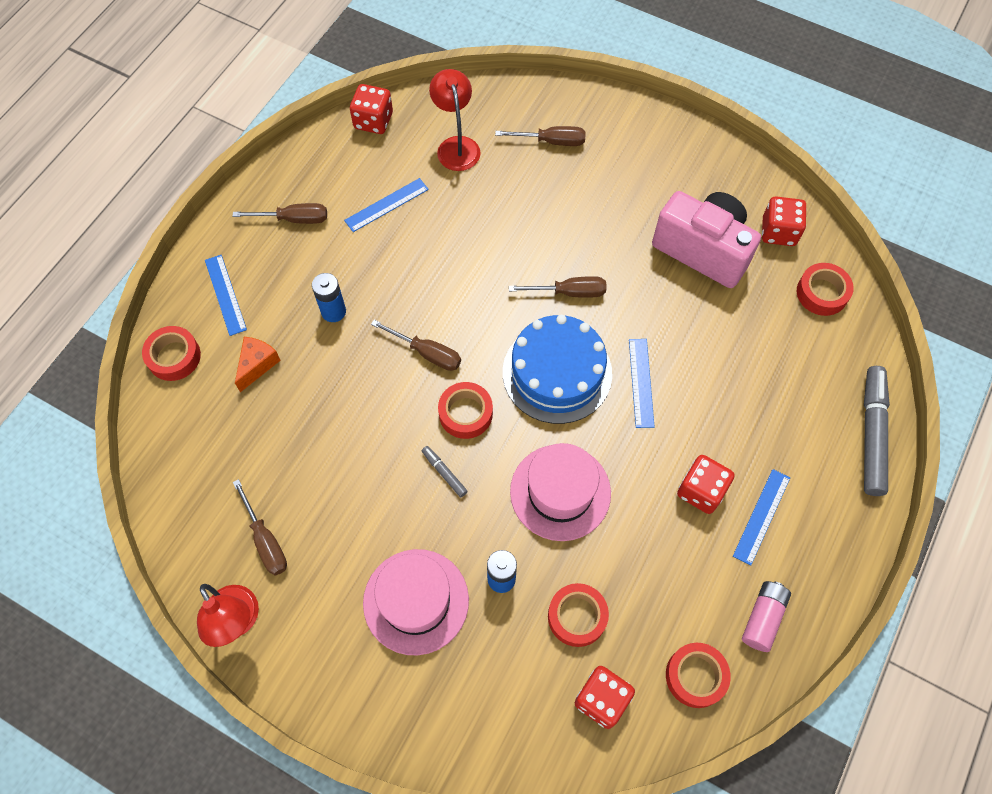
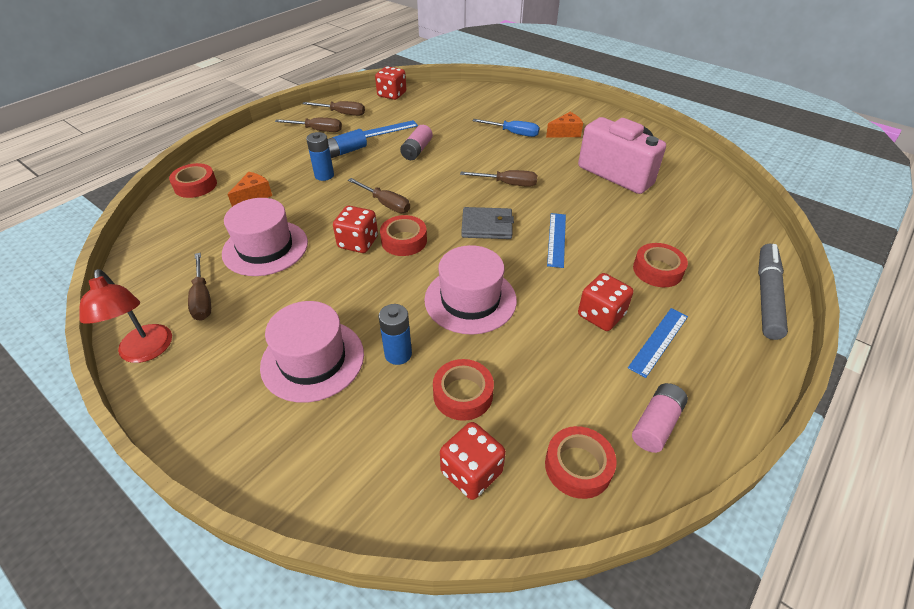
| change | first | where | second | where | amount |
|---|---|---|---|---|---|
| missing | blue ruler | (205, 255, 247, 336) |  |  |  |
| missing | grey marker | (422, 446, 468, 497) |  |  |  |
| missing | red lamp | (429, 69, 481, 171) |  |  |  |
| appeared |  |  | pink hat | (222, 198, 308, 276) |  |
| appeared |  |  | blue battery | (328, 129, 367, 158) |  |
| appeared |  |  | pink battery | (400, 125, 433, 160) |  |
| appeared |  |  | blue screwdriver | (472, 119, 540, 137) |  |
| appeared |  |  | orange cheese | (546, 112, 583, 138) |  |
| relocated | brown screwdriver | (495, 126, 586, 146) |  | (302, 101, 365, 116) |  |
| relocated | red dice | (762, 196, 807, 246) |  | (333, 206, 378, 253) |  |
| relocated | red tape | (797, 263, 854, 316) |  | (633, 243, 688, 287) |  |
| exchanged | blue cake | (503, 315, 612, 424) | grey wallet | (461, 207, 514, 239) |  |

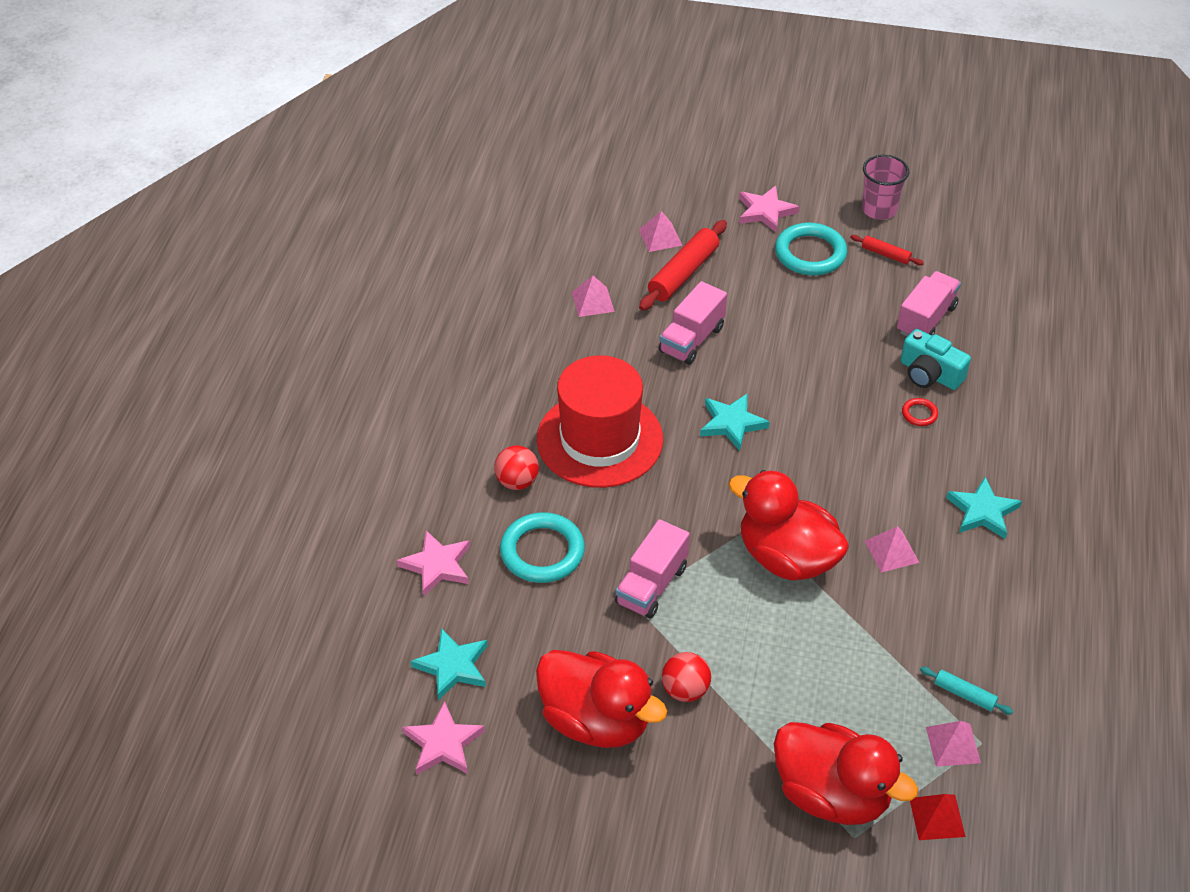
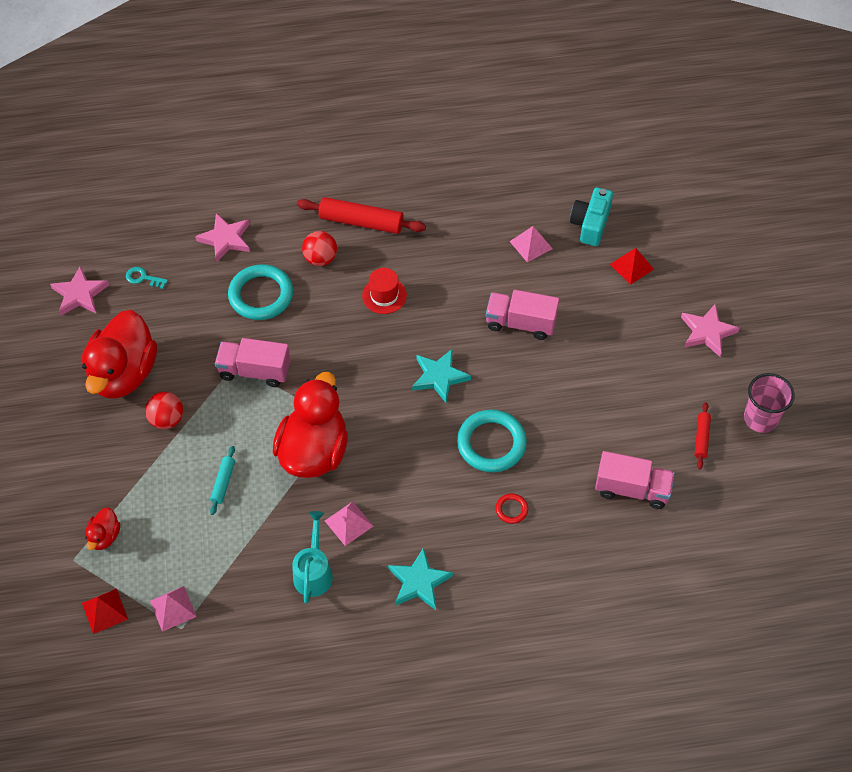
| change | first | where | second | where | amount |
|---|---|---|---|---|---|
| appeared |  |  | turquoise watering can | (292, 511, 333, 604) |  |
| relocated | red rolling pin | (639, 220, 727, 311) |  | (297, 197, 426, 234) |  |
| relocated | turquoise ring | (775, 223, 847, 275) |  | (457, 410, 527, 472) |  |
| relocated | turquoise camera | (901, 329, 971, 390) |  | (570, 187, 613, 246) |  |
| relocated | turquoise rolling pin | (920, 667, 1013, 715) |  | (210, 446, 235, 515) |  |
| exchanged | turquoise star | (411, 628, 487, 700) | turquoise key | (126, 267, 168, 289) |  |
| colour | pink pyramid | (639, 211, 682, 252) | red pyramid | (610, 248, 654, 285) |  |
| size | red hat | (537, 355, 663, 488) |  | (362, 268, 407, 314) | x0.43 |
| size | red duck | (774, 722, 918, 825) |  | (85, 507, 120, 550) | x0.44 |

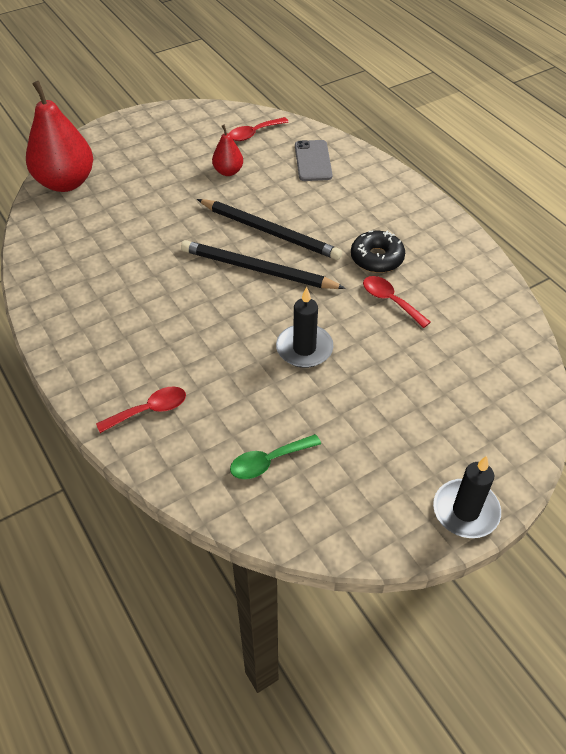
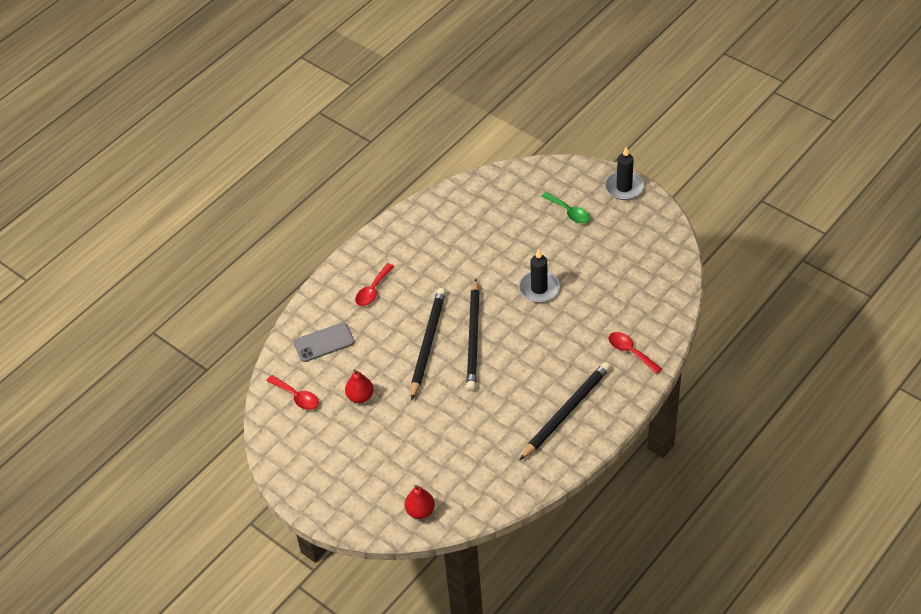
| change | first | where | second | where | amount |
|---|---|---|---|---|---|
| missing | black donut | (351, 231, 405, 273) |  |  |  |
| appeared |  |  | black pencil | (520, 362, 611, 460) |  |
| relocated | green spoon | (230, 434, 321, 479) |  | (541, 192, 590, 224) |  |
| relocated | red spoon | (363, 276, 431, 328) |  | (355, 263, 394, 306) |  |
| size | red pear | (26, 81, 93, 192) |  | (405, 485, 435, 519) | x0.49 |

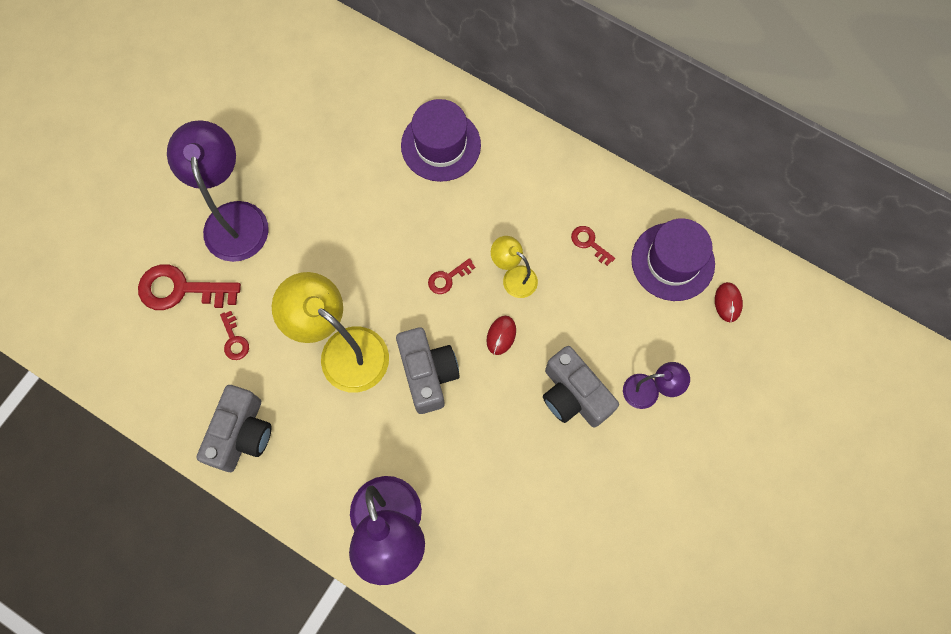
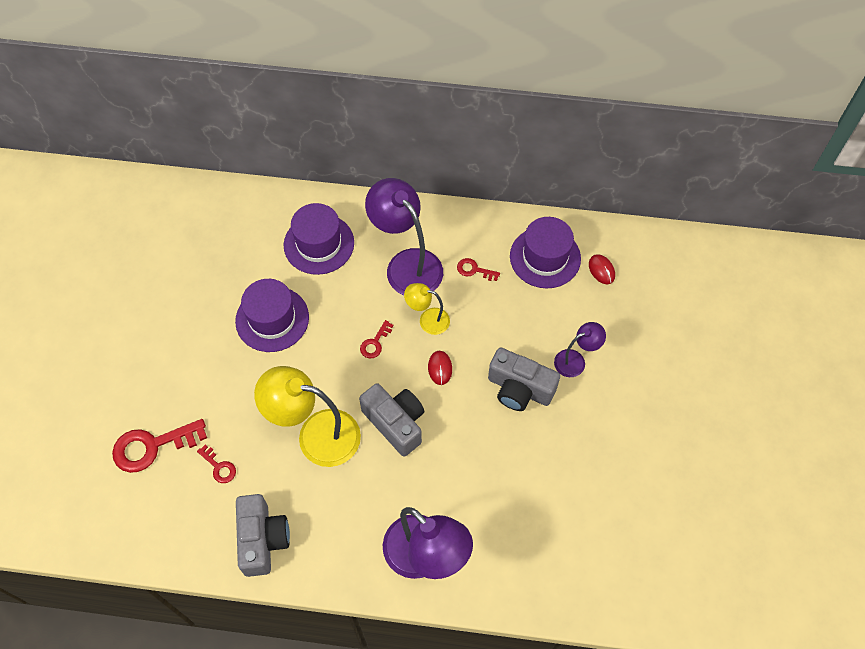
| change | first | where | second | where | amount |
|---|---|---|---|---|---|
| appeared |  |  | purple hat | (235, 279, 309, 352) |  |
| relocated | purple lamp | (167, 120, 269, 262) |  | (365, 178, 443, 295) |  |

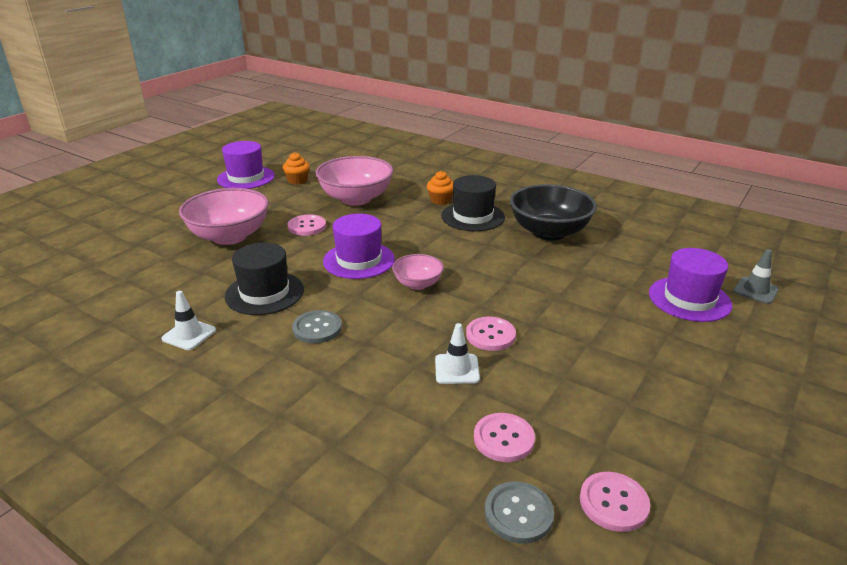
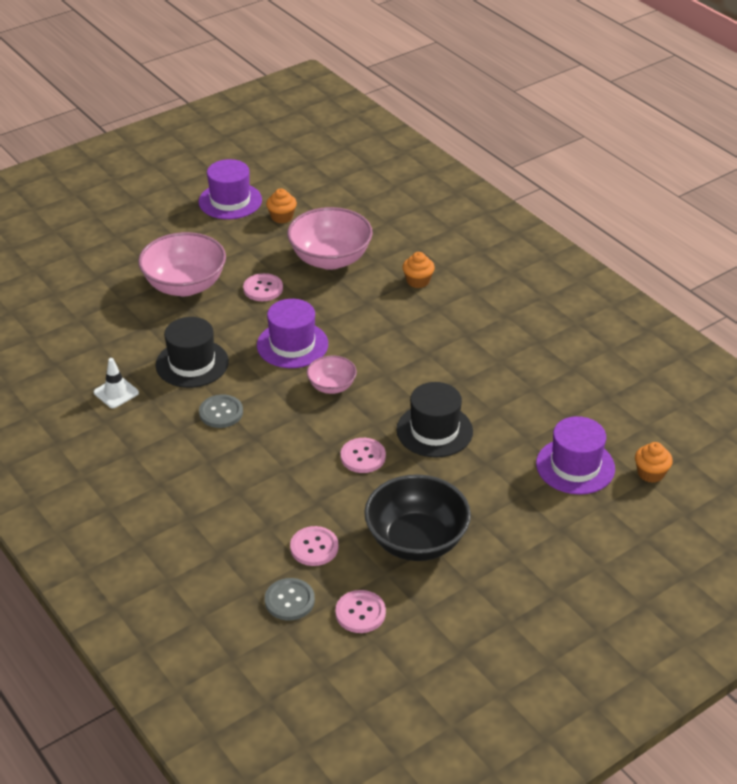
| change | first | where | second | where | amount |
|---|---|---|---|---|---|
| missing | white traffic cone | (435, 323, 480, 384) |  |  |  |
| relocated | black hat | (441, 175, 505, 231) |  | (396, 382, 473, 458) |  |
| relocated | black bowl | (510, 184, 597, 240) |  | (364, 474, 471, 561) |  |
| exchanged | grey traffic cone | (733, 249, 779, 304) | orange cupcake | (635, 442, 673, 483) |  |

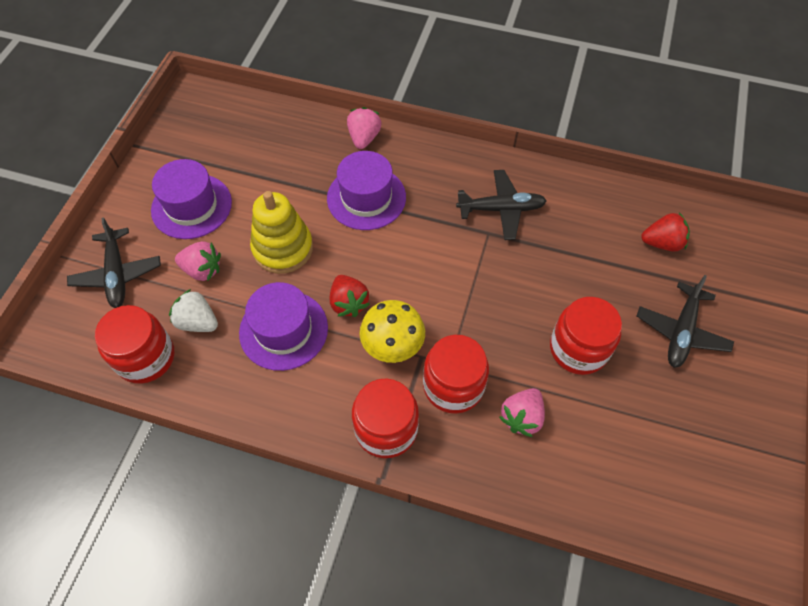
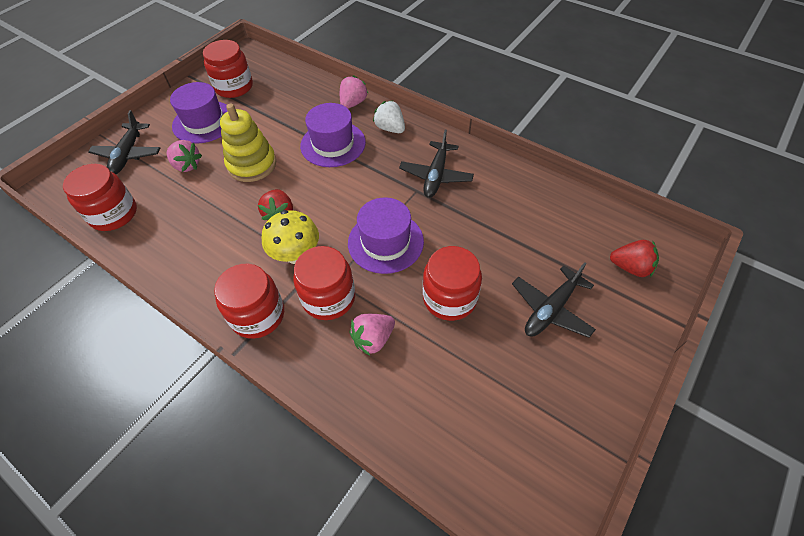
| change | first | where | second | where | amount |
|---|---|---|---|---|---|
| appeared |  |  | red jar | (203, 40, 253, 98) |  |
| relocated | white strawberry | (169, 289, 218, 332) |  | (373, 100, 405, 133) |  |
| relocated | purple hat | (239, 282, 328, 371) |  | (348, 197, 424, 274) |  |
| relocated | red strawberry | (641, 212, 690, 252) |  | (610, 240, 659, 277) |  |
| spun | black plane | (456, 170, 547, 240) |  | (399, 130, 474, 198) | 90 degrees clockwise |

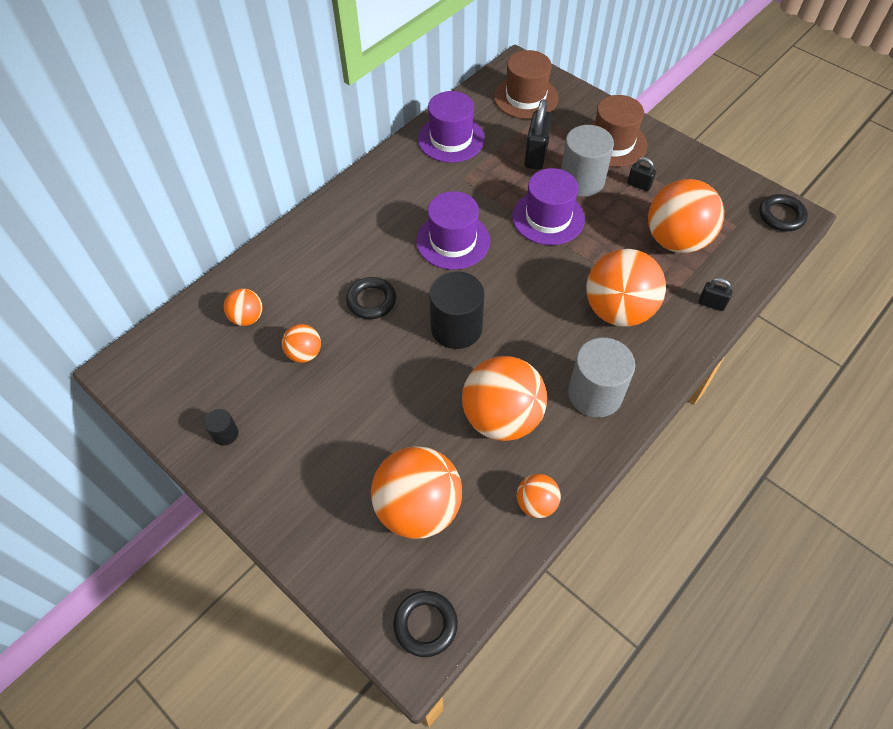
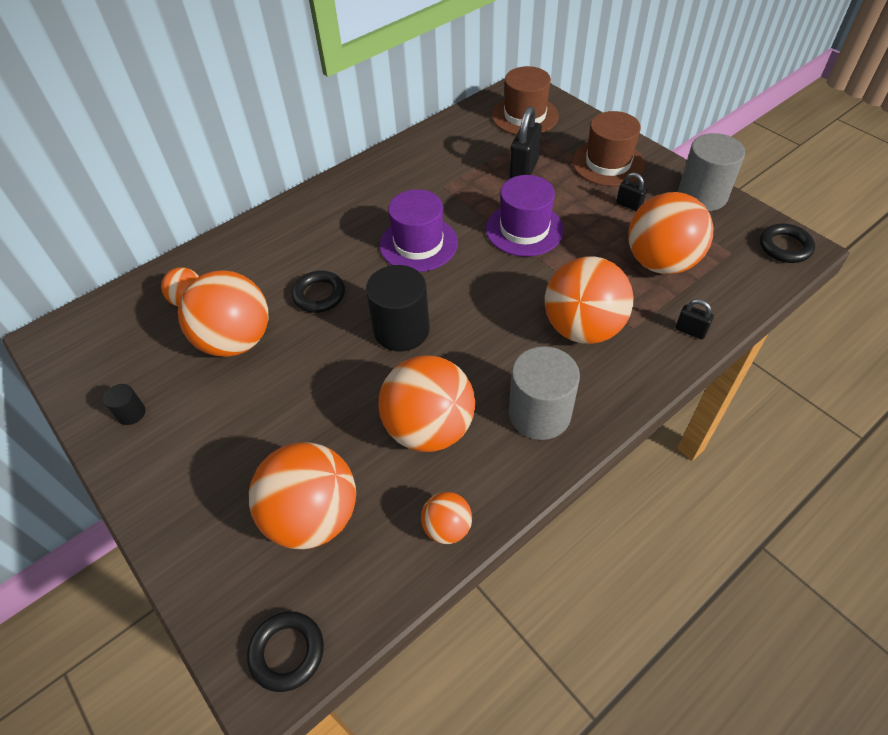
| change | first | where | second | where | amount |
|---|---|---|---|---|---|
| missing | purple hat | (418, 91, 485, 163) |  |  |  |
| relocated | grey cylinder | (561, 125, 614, 197) |  | (678, 133, 745, 211) |  |
| size | orange ball | (282, 324, 321, 363) |  | (178, 270, 268, 357) | x2.03 |

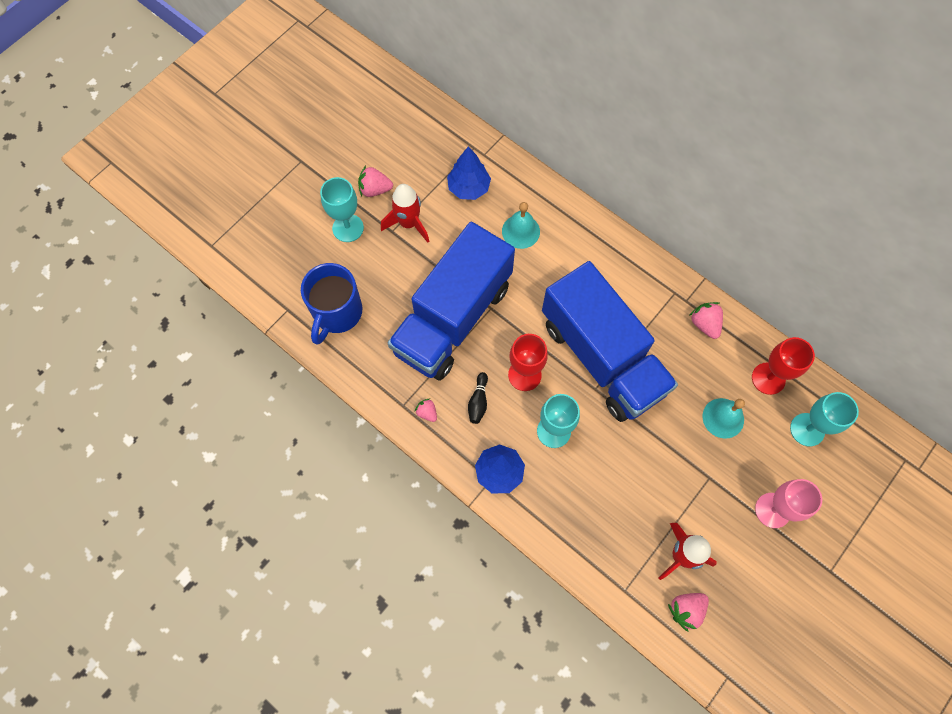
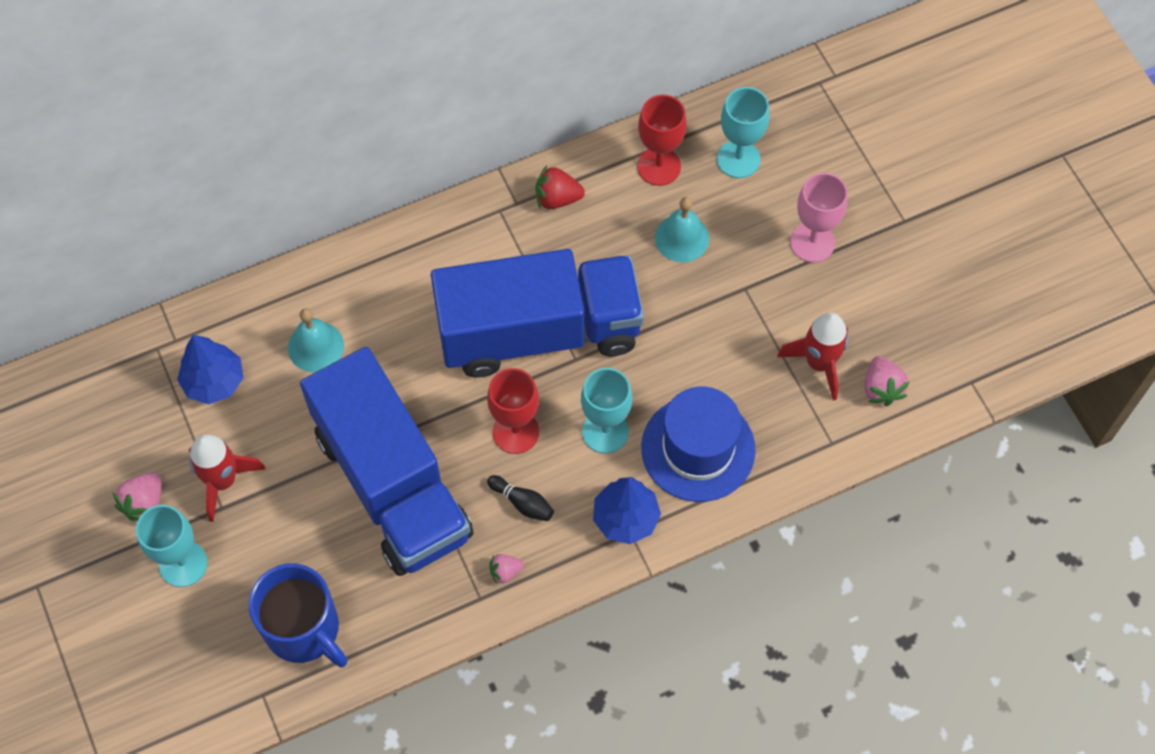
| change | first | where | second | where | amount |
|---|---|---|---|---|---|
| appeared |  |  | blue hat | (641, 386, 755, 502) |  |
| colour | pink strawberry | (689, 302, 723, 339) | red strawberry | (535, 165, 585, 209) |  |

